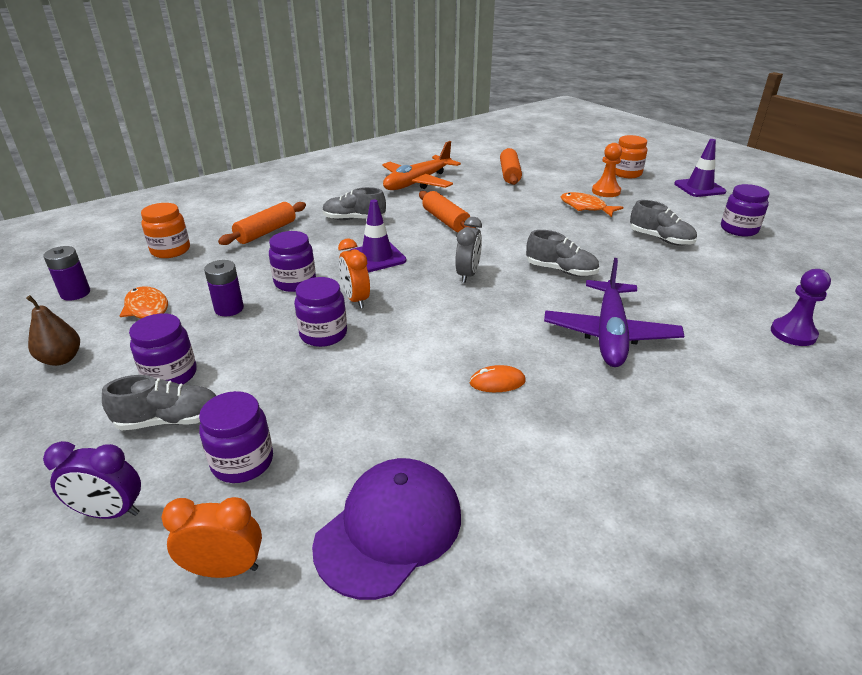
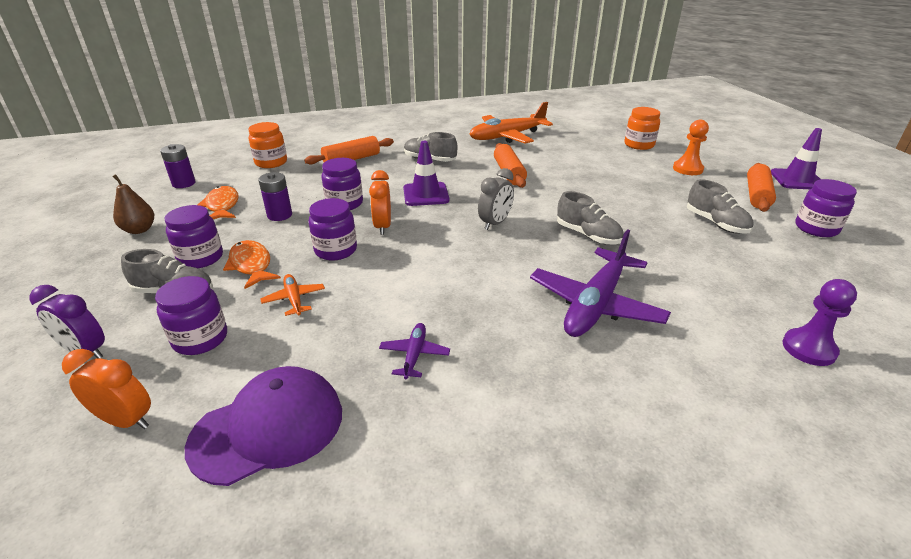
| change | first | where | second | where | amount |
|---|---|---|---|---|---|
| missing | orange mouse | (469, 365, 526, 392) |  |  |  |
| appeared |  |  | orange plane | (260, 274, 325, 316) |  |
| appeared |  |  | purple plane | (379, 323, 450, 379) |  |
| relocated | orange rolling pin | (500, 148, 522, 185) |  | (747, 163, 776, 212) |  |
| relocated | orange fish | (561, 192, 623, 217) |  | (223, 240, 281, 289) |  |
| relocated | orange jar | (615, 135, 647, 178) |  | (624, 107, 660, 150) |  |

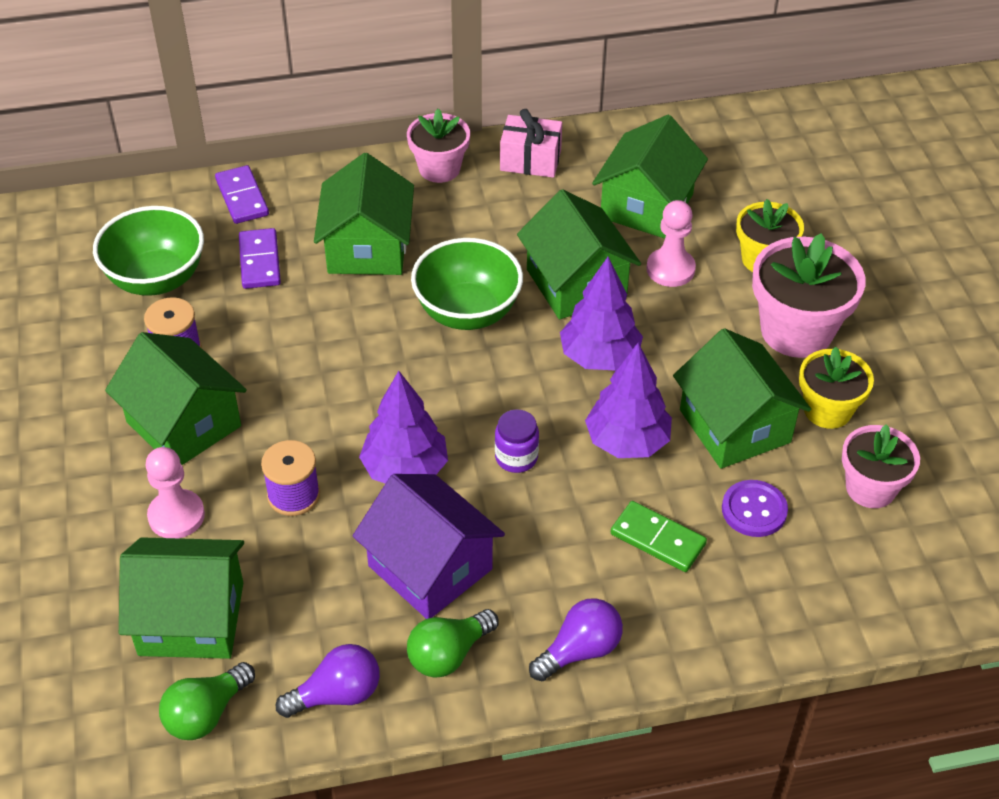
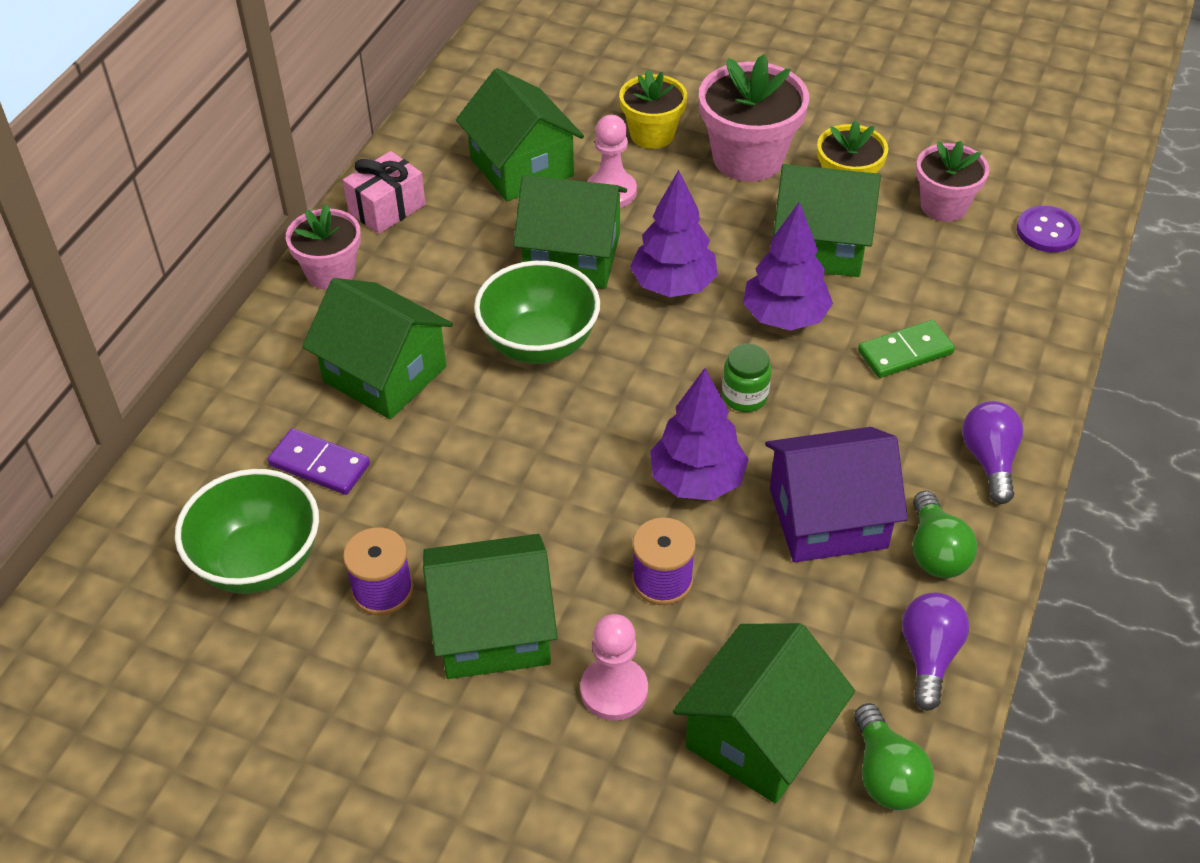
| change | first | where | second | where | amount |
|---|---|---|---|---|---|
| missing | purple domino | (215, 165, 269, 224) |  |  |  |
| relocated | purple button | (722, 480, 788, 537) |  | (1017, 206, 1080, 252) |  |
| colour | purple jar | (495, 409, 539, 473) | green jar | (722, 344, 771, 412) |  |

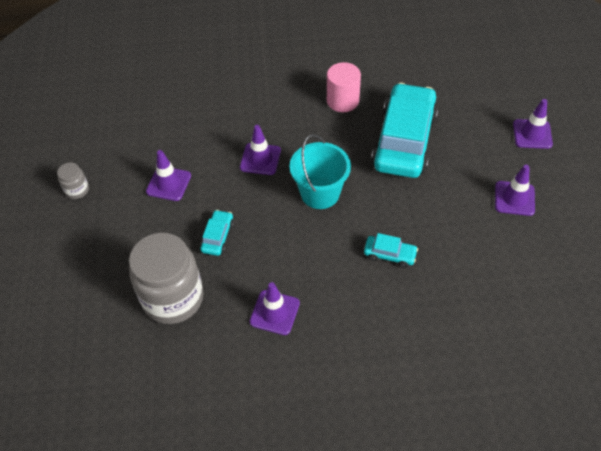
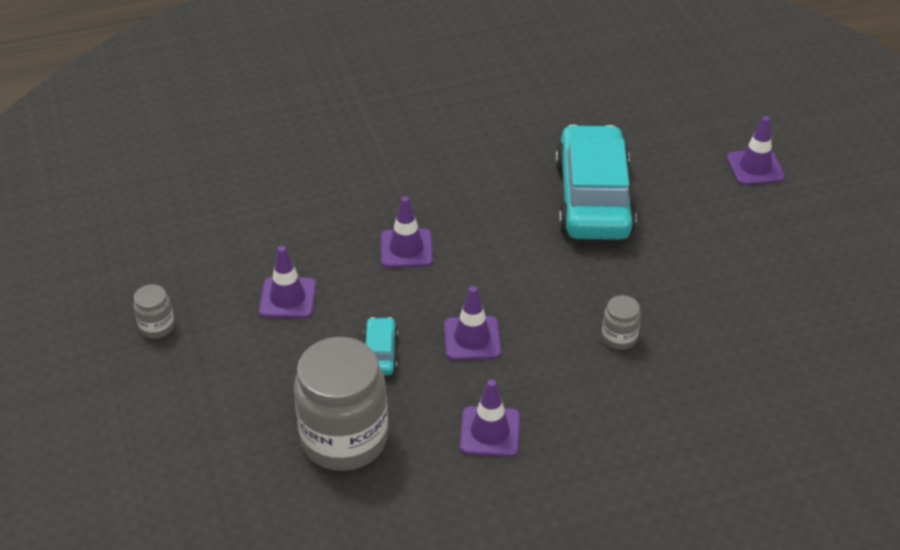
| change | first | where | second | where | amount |
|---|---|---|---|---|---|
| missing | turquoise bucket | (290, 134, 351, 209) |  |  |  |
| missing | pink cylinder | (327, 62, 361, 112) |  |  |  |
| relocated | purple traffic cone | (495, 165, 535, 216) |  | (444, 286, 501, 361) |  |
| exchanged | turquoise car | (364, 233, 418, 268) | grey jar | (602, 295, 641, 350) |  |

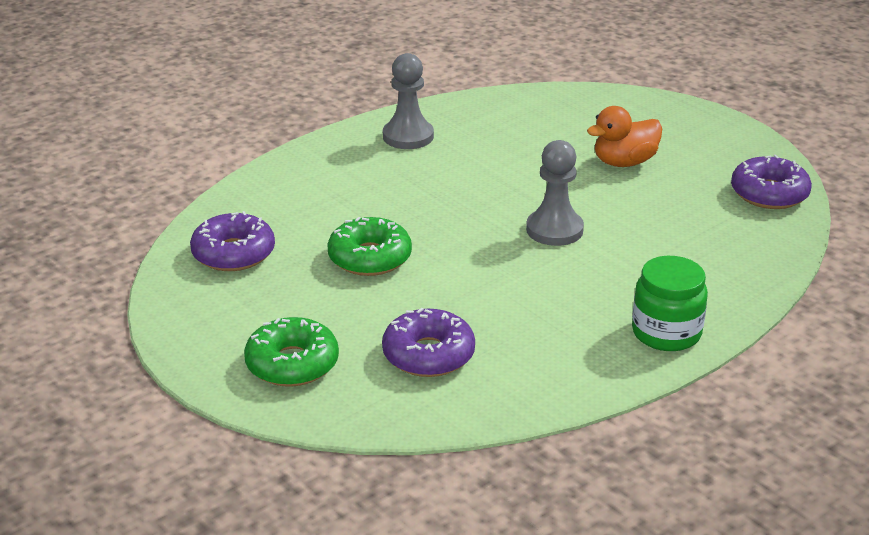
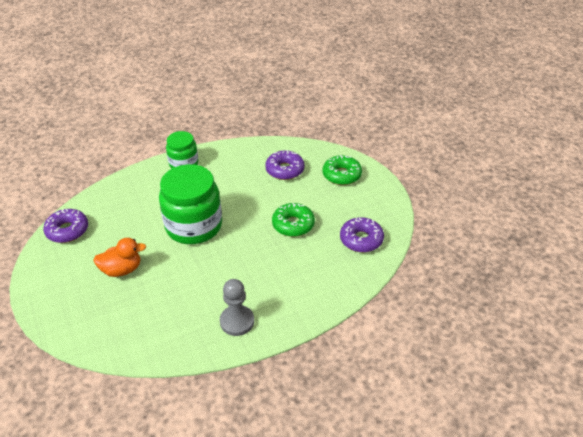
| change | first | where | second | where | amount |
|---|---|---|---|---|---|
| exchanged | grey pawn | (526, 140, 584, 246) | green jar | (159, 164, 222, 244) |  |

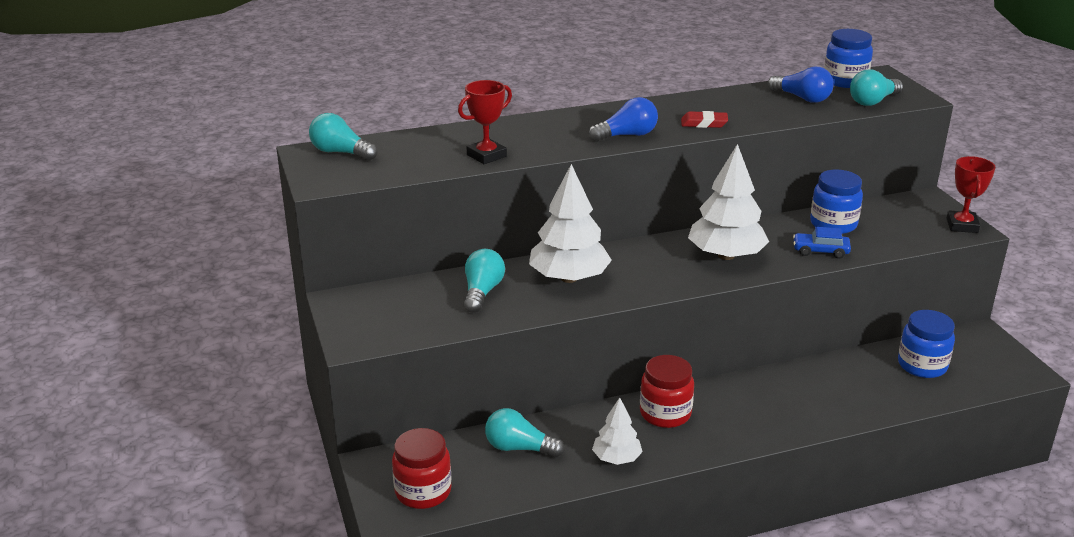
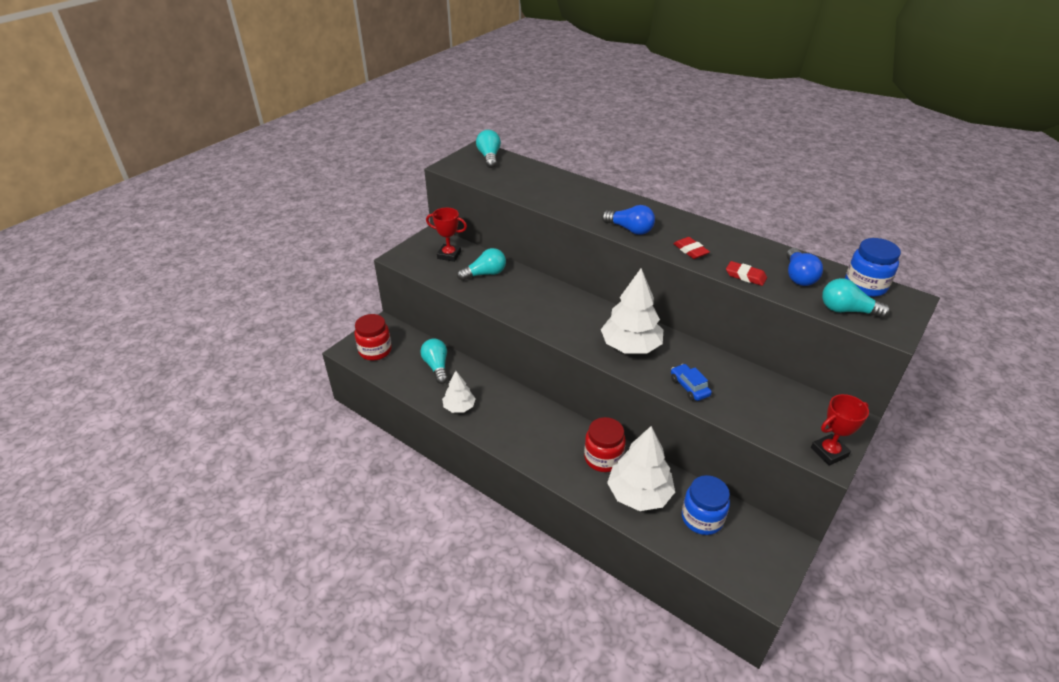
| change | first | where | second | where | amount |
|---|---|---|---|---|---|
| missing | blue jar | (810, 170, 863, 234) |  |  |  |
| appeared |  |  | red eraser | (726, 261, 767, 286) |  |
| relocated | red trophy | (458, 80, 512, 164) |  | (426, 208, 467, 262) |  |
| relocated | white tree | (529, 164, 612, 283) |  | (607, 426, 675, 511) |  |
| relocated | red jar | (640, 355, 694, 428) |  | (584, 417, 626, 472) |  |

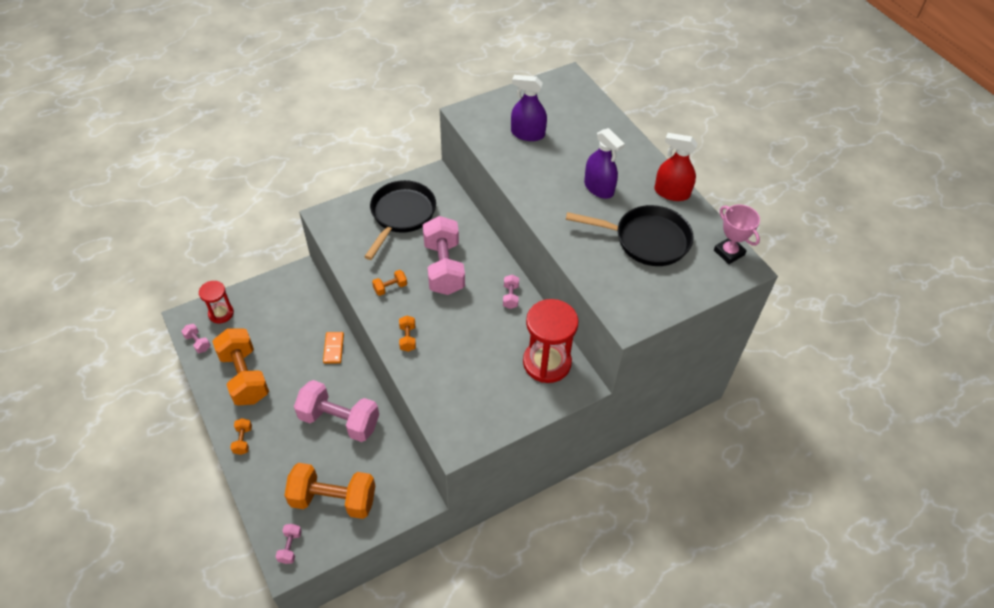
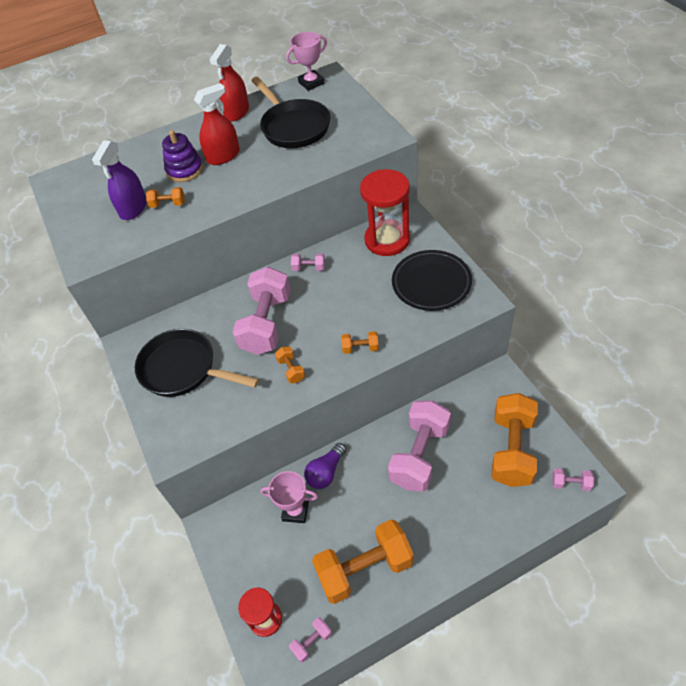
| change | first | where | second | where | amount |
|---|---|---|---|---|---|
| appeared |  |  | purple stacking toy | (162, 130, 203, 182) |  |
| appeared |  |  | pink trophy | (260, 471, 318, 523) |  |
| appeared |  |  | black plate | (392, 250, 472, 311) |  |
| relocated | orange dumbbell | (230, 418, 252, 455) |  | (146, 187, 185, 208) |  |
| exchanged | orange domino | (323, 332, 344, 364) | purple light bulb | (304, 443, 346, 489) |  |
| colour | purple spray bottle | (584, 128, 625, 199) | red spray bottle | (194, 83, 240, 165) |  |
| spun | pink dumbbell | (423, 216, 465, 295) |  | (233, 267, 291, 355) | 75 degrees counterclockwise |
| spun | black pan | (566, 205, 694, 266) |  | (252, 77, 331, 148) | 135 degrees clockwise |

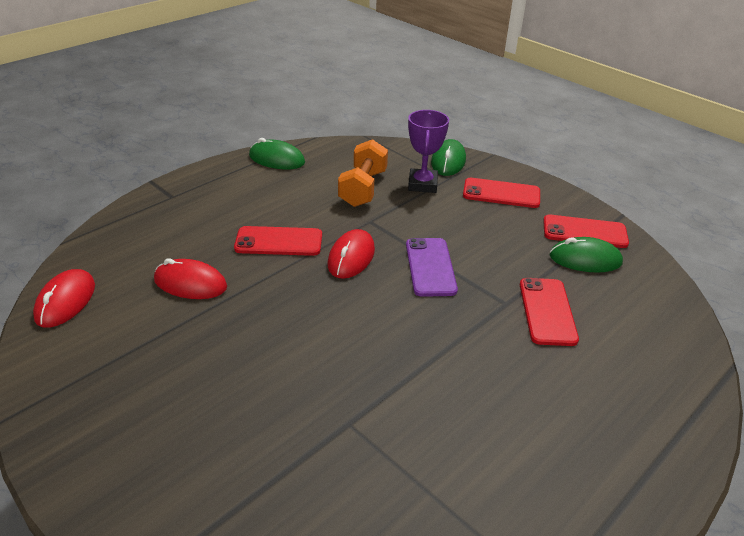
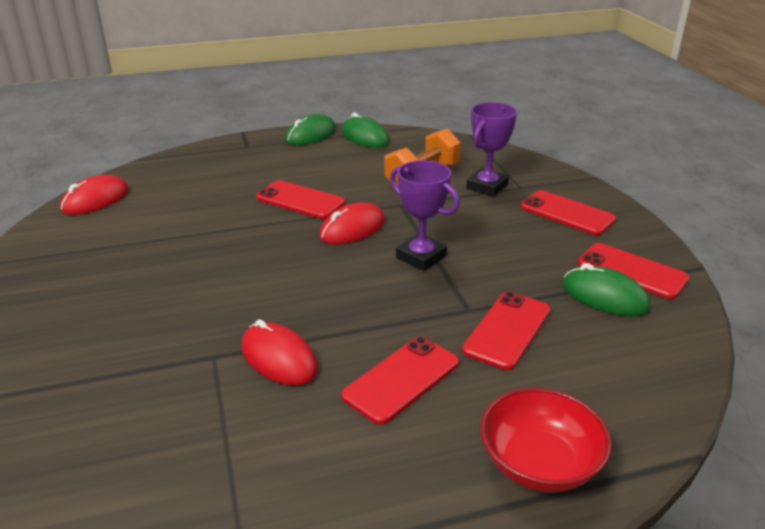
| change | first | where | second | where | amount |
|---|---|---|---|---|---|
| appeared |  |  | red phone | (341, 337, 459, 425) |  |
| appeared |  |  | red bowl | (480, 387, 611, 492) |  |
| relocated | red mouse | (154, 258, 227, 299) |  | (241, 319, 318, 386) |  |
| relocated | green mouse | (431, 139, 466, 176) |  | (285, 114, 336, 145) |  |
| exchanged | purple phone | (406, 238, 458, 297) | purple trophy | (390, 160, 460, 271) |  |

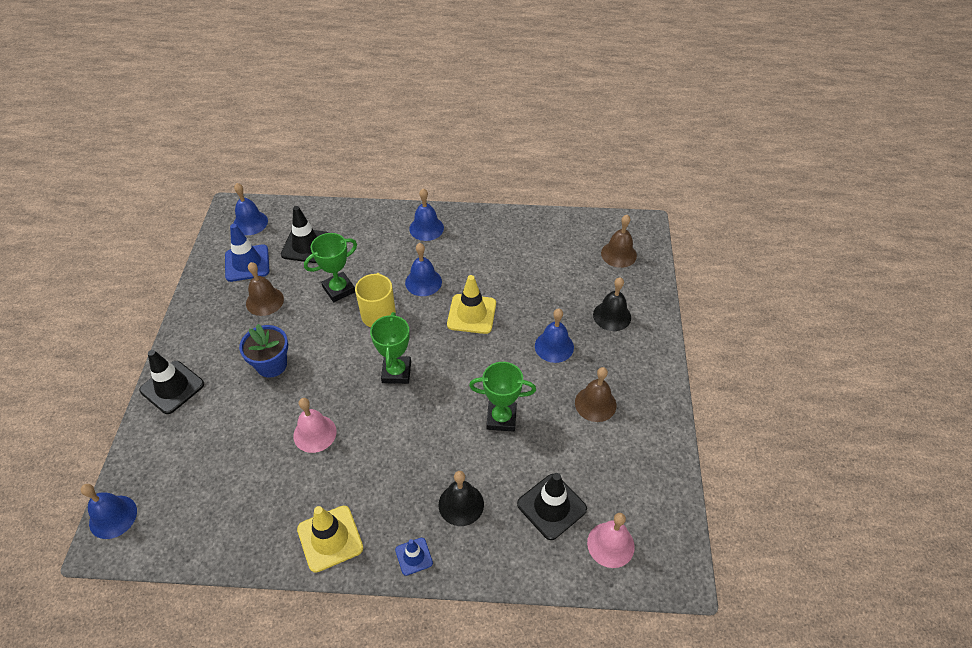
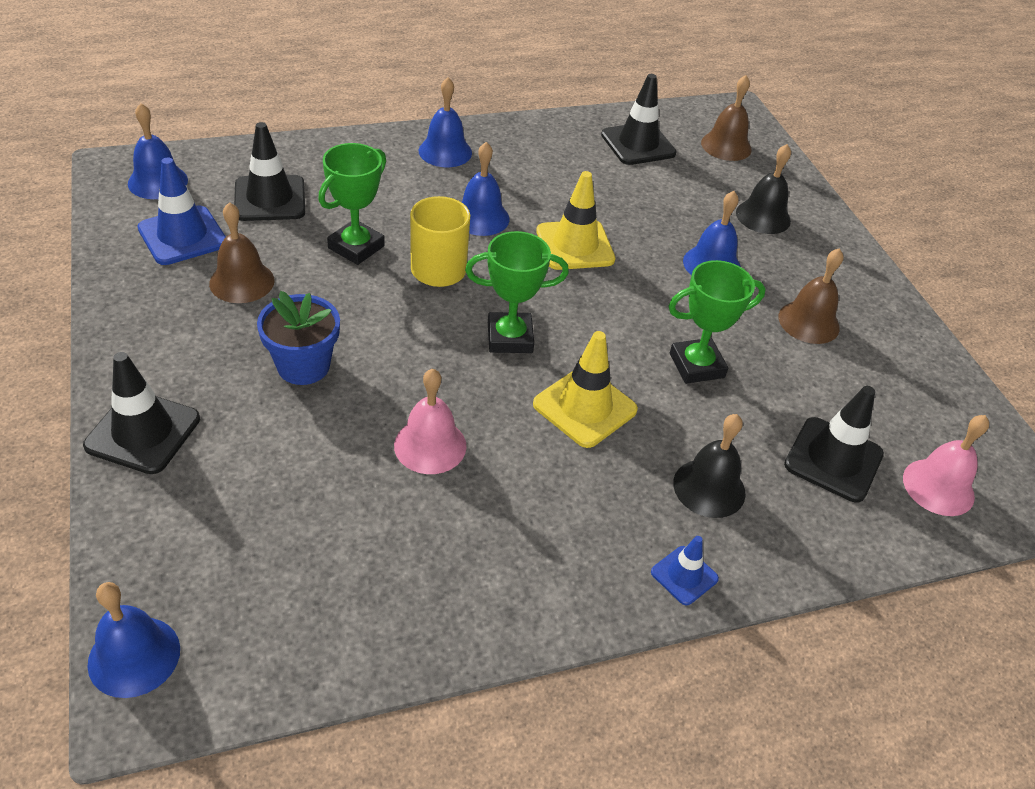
| change | first | where | second | where | amount |
|---|---|---|---|---|---|
| appeared |  |  | black traffic cone | (601, 74, 677, 165) |  |
| relocated | yellow traffic cone | (297, 506, 363, 573) |  | (533, 331, 638, 448) |  |
| spun | green trophy | (370, 312, 411, 384) |  | (465, 231, 569, 353) | 75 degrees counterclockwise |

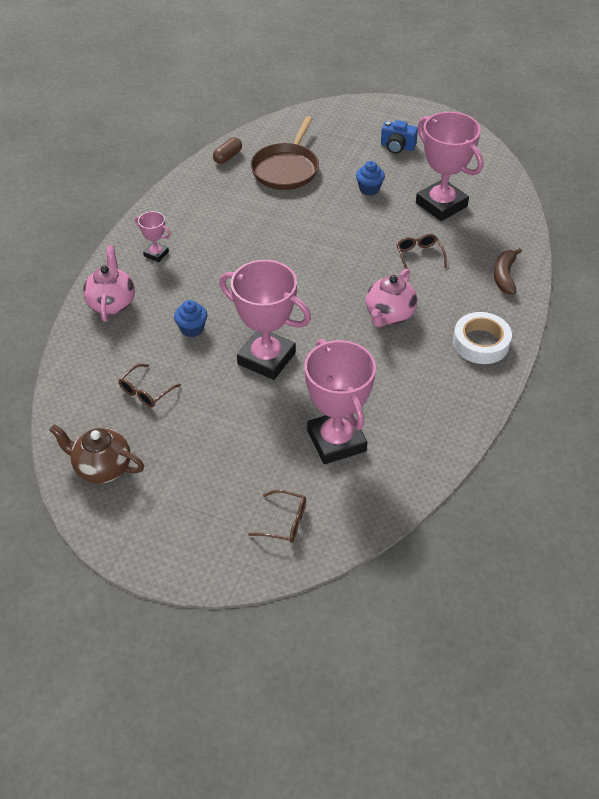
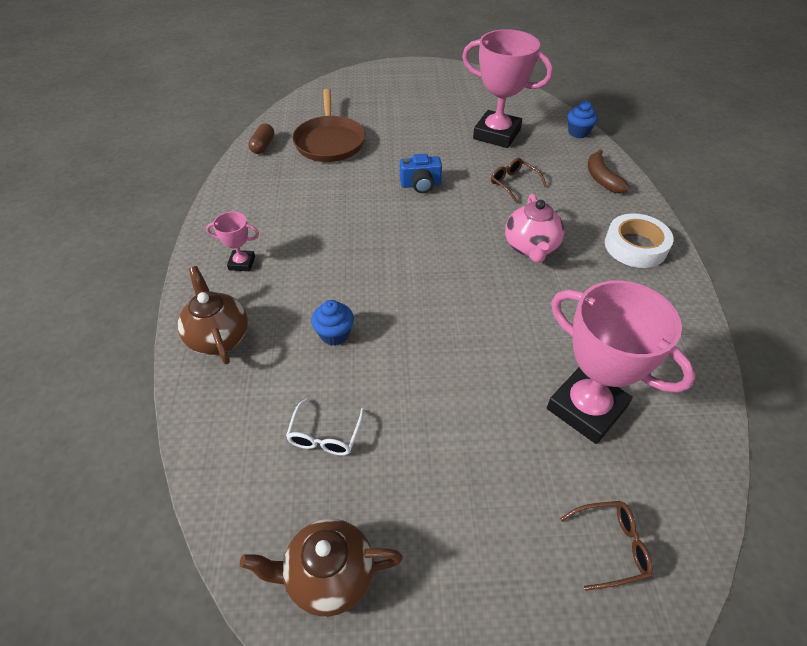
| change | first | where | second | where | amount |
|---|---|---|---|---|---|
| missing | pink trophy | (219, 260, 311, 380) |  |  |  |
| relocated | blue cupcake | (356, 161, 385, 196) |  | (567, 101, 598, 138) |  |
| relocated | blue camera | (381, 120, 418, 154) |  | (400, 154, 442, 193) |  |
| colour | pink teapot | (83, 245, 135, 322) | brown teapot | (178, 266, 248, 364) |  |
| colour | brown glasses | (118, 364, 181, 407) | white glasses | (286, 398, 364, 455) |  |

